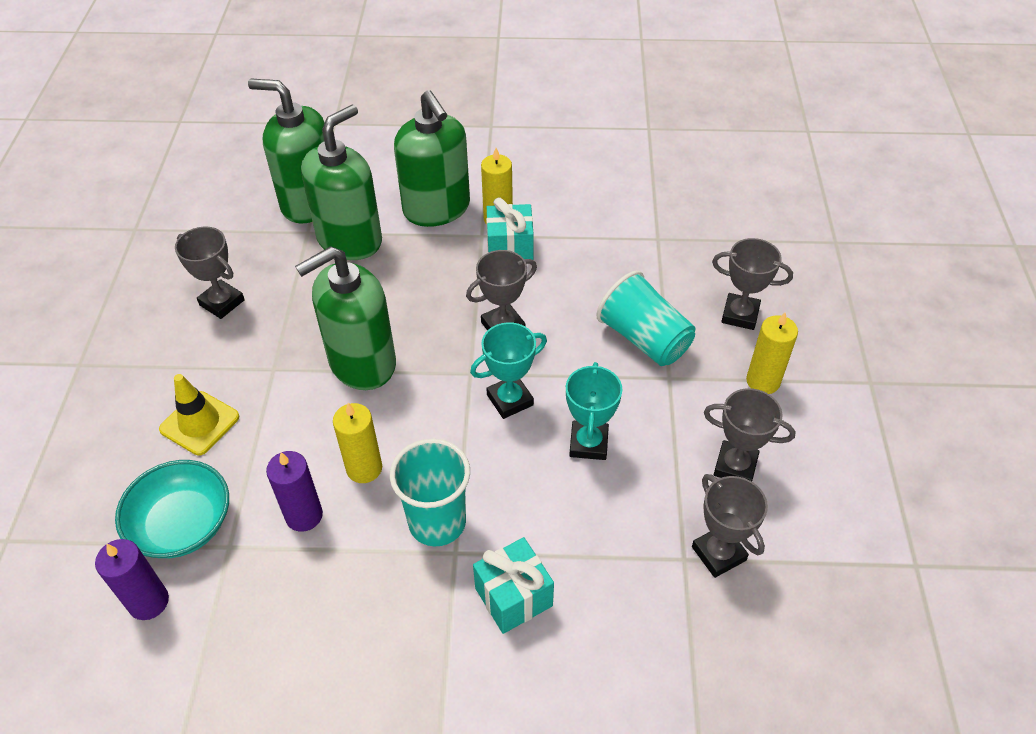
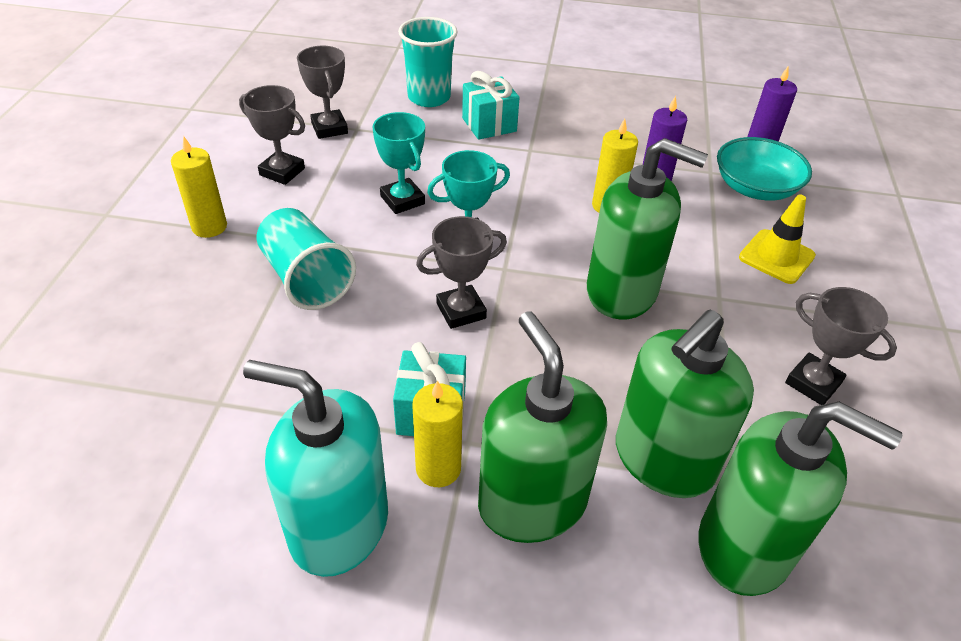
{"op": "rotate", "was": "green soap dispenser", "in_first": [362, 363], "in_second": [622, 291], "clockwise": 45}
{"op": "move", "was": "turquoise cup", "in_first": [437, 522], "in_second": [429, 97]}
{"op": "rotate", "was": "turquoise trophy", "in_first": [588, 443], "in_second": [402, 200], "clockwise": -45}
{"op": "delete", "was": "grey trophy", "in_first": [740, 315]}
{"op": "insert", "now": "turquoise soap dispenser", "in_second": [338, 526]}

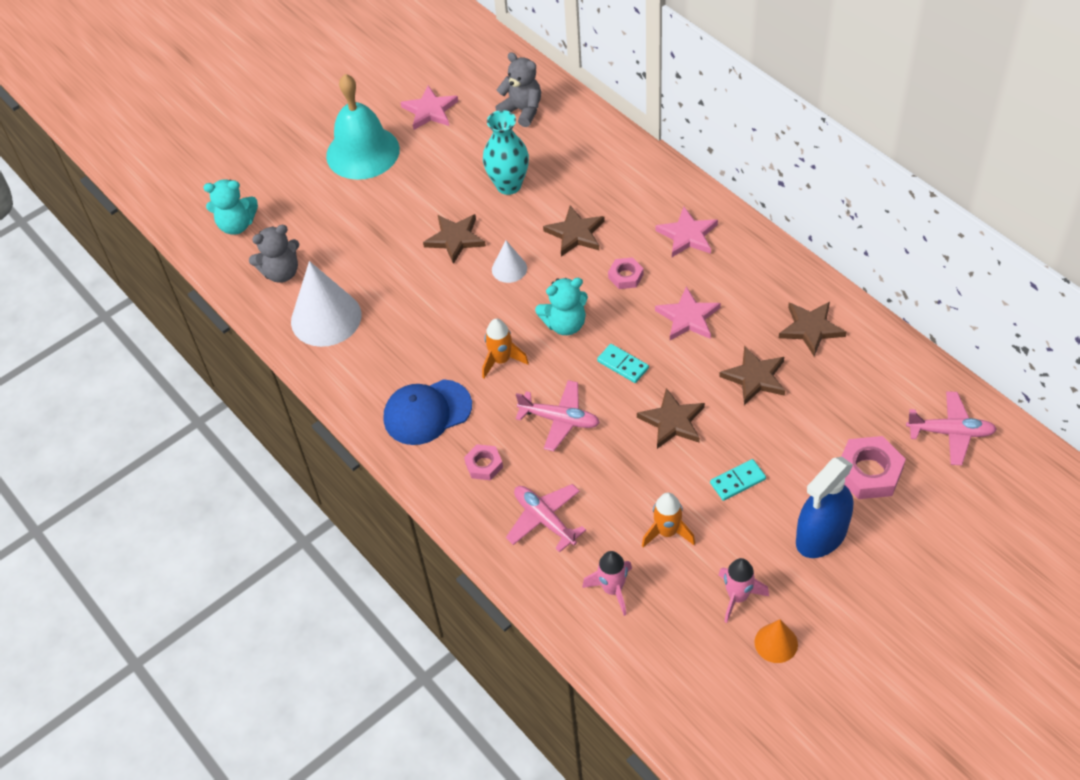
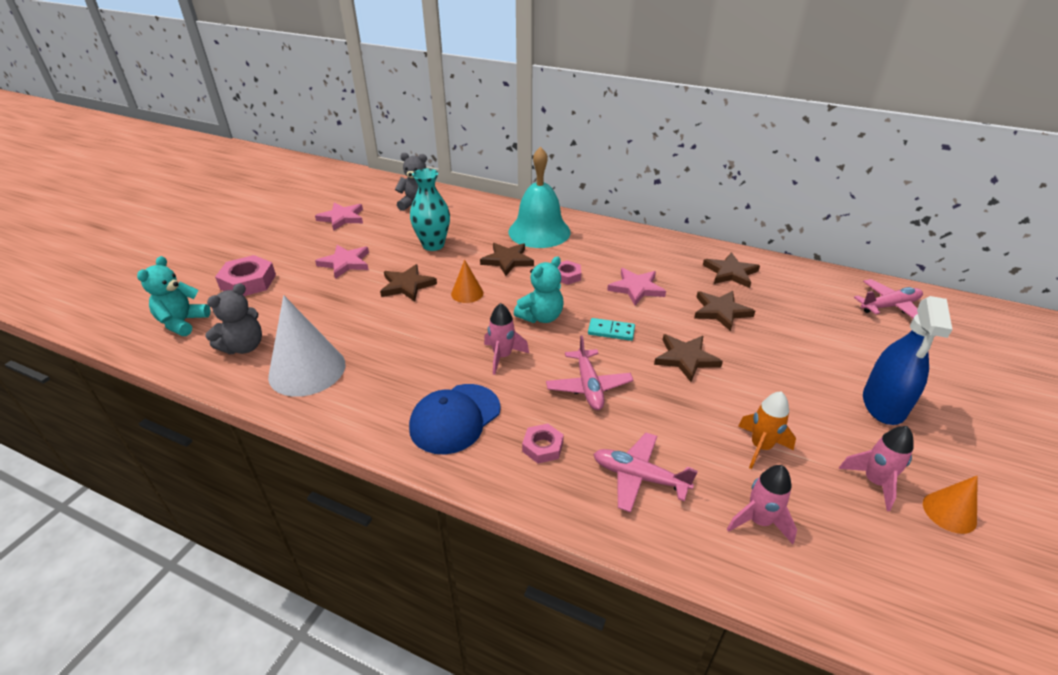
{"op": "rotate", "was": "turquoise teddy bear", "in_first": [237, 225], "in_second": [182, 323], "clockwise": 135}
{"op": "move", "was": "turquoise bell", "in_first": [362, 152], "in_second": [539, 231]}
{"op": "recolor", "was": "orange rocket", "now": "pink rocket", "in_first": [501, 360], "in_second": [502, 356]}
{"op": "recolor", "was": "white cone", "now": "orange cone", "in_first": [509, 269], "in_second": [467, 293]}
{"op": "rotate", "was": "pink plane", "in_first": [559, 420], "in_second": [588, 386], "clockwise": 90}
{"op": "move", "was": "pink star", "in_first": [687, 235], "in_second": [345, 263]}
{"op": "delete", "was": "turquoise domino", "in_first": [737, 481]}
{"op": "move", "was": "pink nut", "in_first": [869, 472], "in_second": [248, 282]}

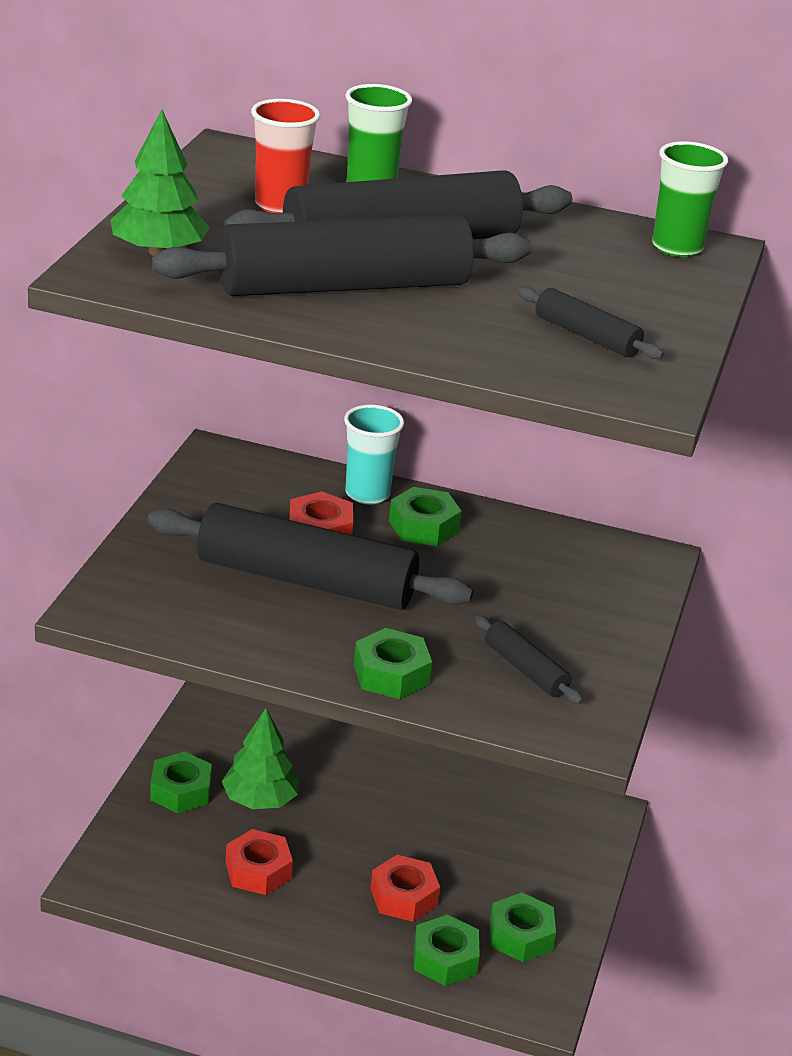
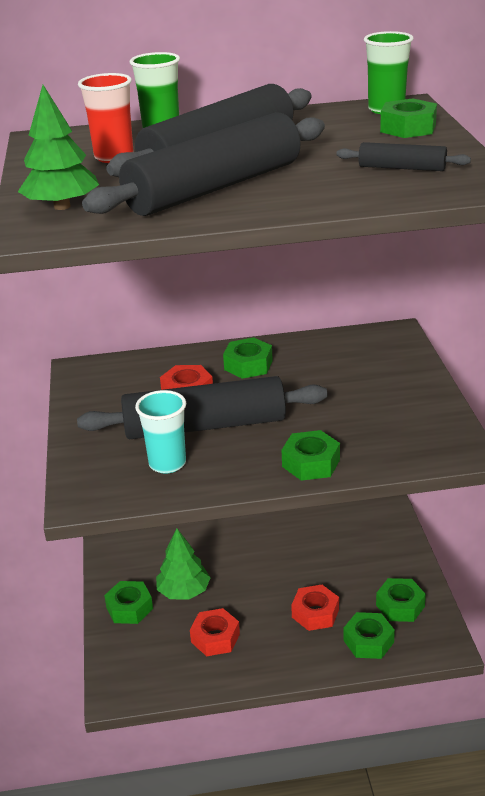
{"op": "move", "was": "turquoise cup", "in_first": [367, 494], "in_second": [167, 463]}
{"op": "delete", "was": "black rolling pin", "in_first": [525, 670]}
{"op": "insert", "now": "green nut", "in_second": [408, 128]}

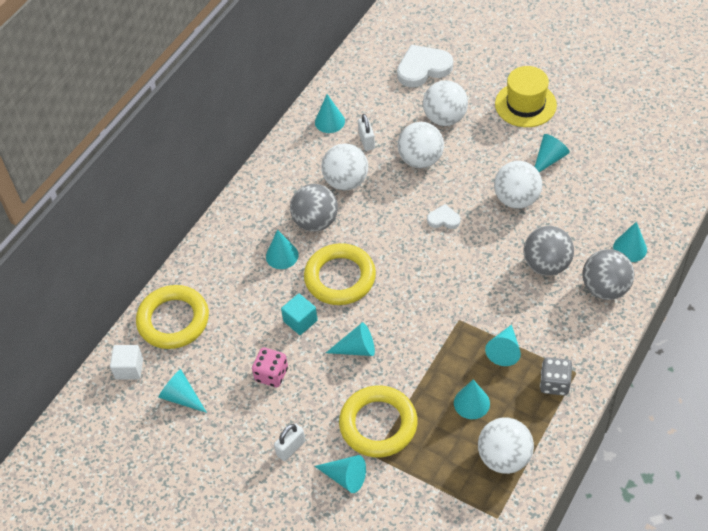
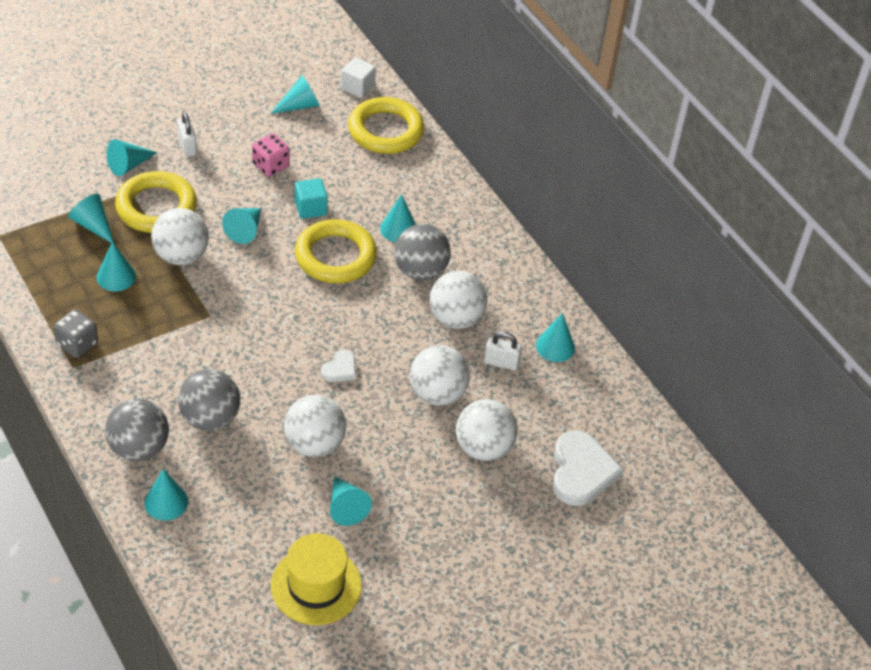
{"op": "move", "was": "white ball", "in_first": [504, 457], "in_second": [181, 256]}
{"op": "move", "was": "turquoise cone", "in_first": [504, 350], "in_second": [93, 225]}
{"op": "move", "was": "yellow hat", "in_first": [525, 104], "in_second": [316, 585]}

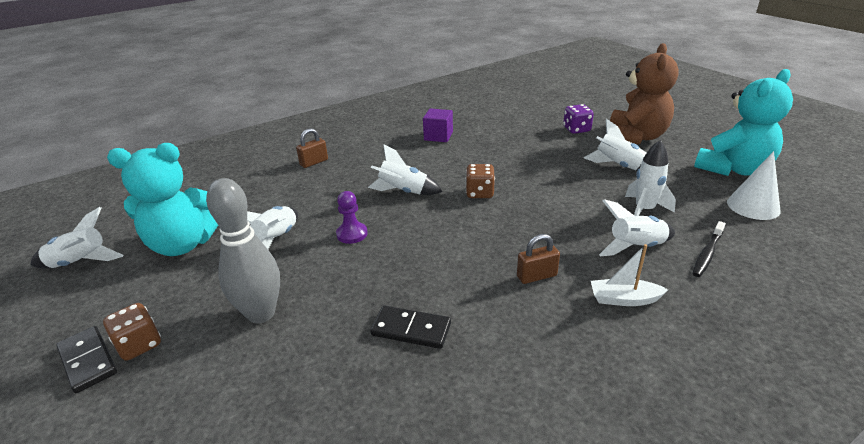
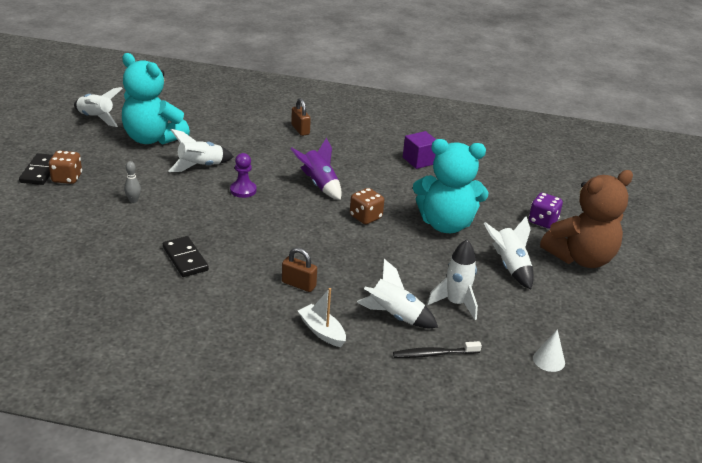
{"op": "resize", "was": "grey bowling pin", "in_first": [261, 313], "in_second": [133, 201], "ratio": 0.4}
{"op": "rotate", "was": "brown padlock", "in_first": [314, 162], "in_second": [300, 130], "clockwise": 60}
{"op": "recolor", "was": "white rocket", "now": "purple rocket", "in_first": [403, 192], "in_second": [319, 184]}
{"op": "move", "was": "turquoise teddy bear", "in_first": [733, 169], "in_second": [445, 224]}
{"op": "resize", "was": "white cone", "in_first": [753, 206], "in_second": [549, 360], "ratio": 0.62}

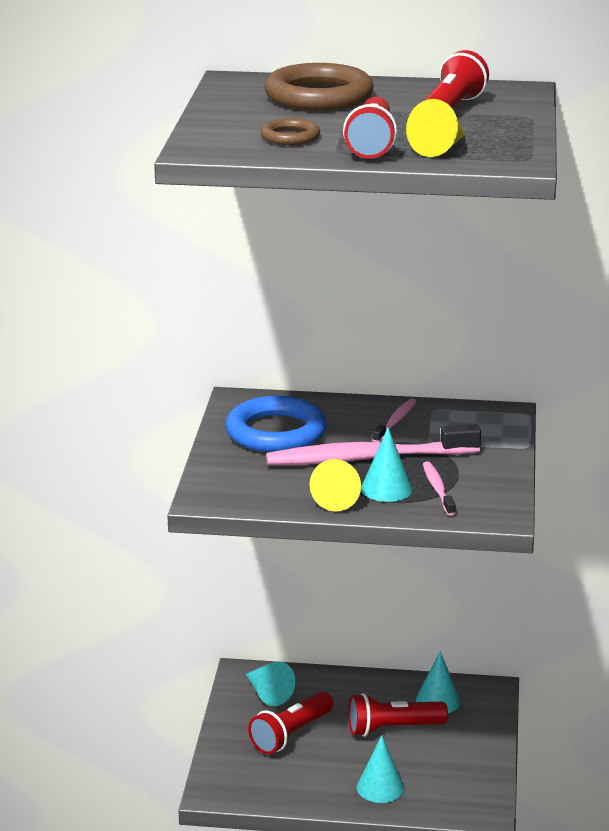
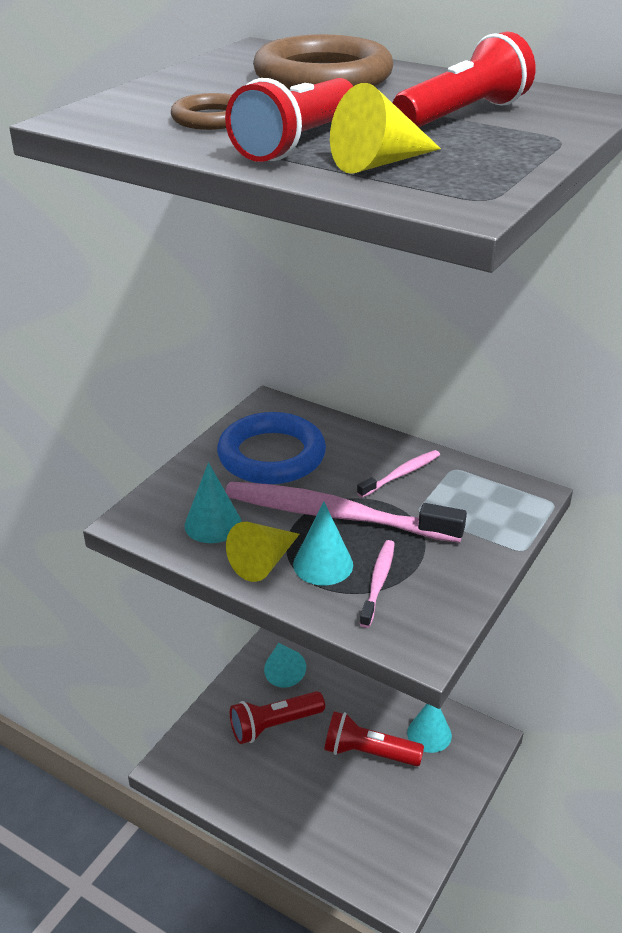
{"op": "move", "was": "turquoise cone", "in_first": [380, 787], "in_second": [213, 524]}

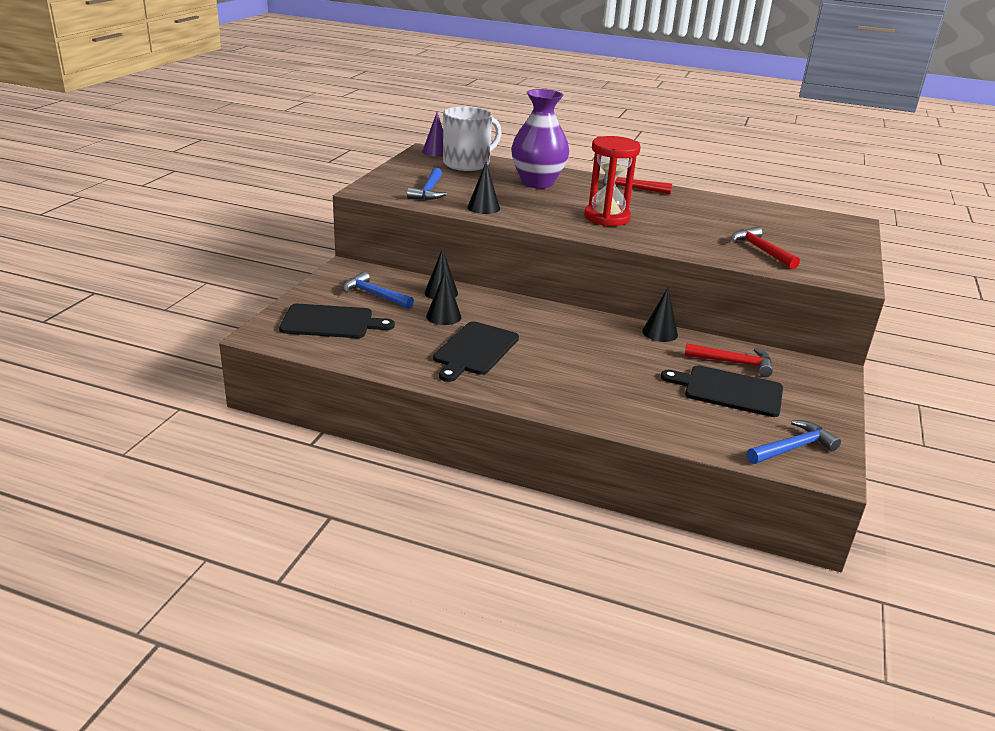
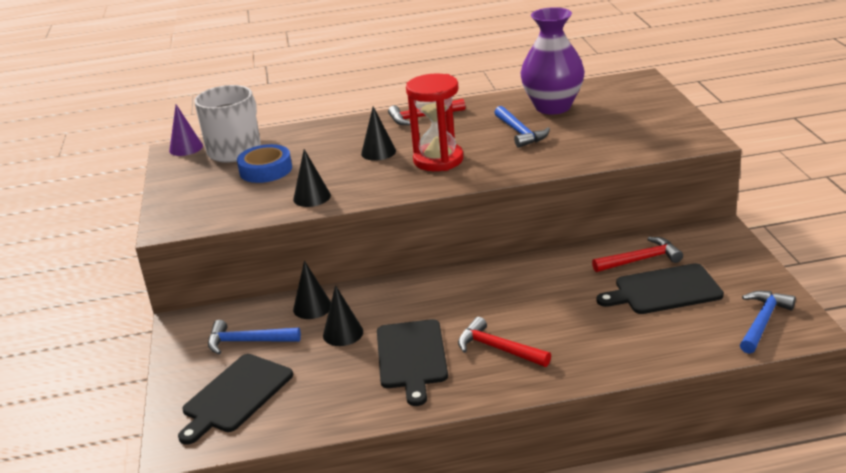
{"op": "rotate", "was": "black cutting board", "in_first": [331, 322], "in_second": [235, 396], "clockwise": 150}
{"op": "move", "was": "blue hammer", "in_first": [428, 191], "in_second": [520, 133]}
{"op": "move", "was": "purple vase", "in_first": [537, 183], "in_second": [553, 107]}
{"op": "move", "was": "black cone", "in_first": [660, 333], "in_second": [378, 152]}
{"op": "move", "was": "red hammer", "in_first": [761, 250], "in_second": [498, 349]}
{"op": "insert", "now": "blue tape", "in_second": [266, 170]}

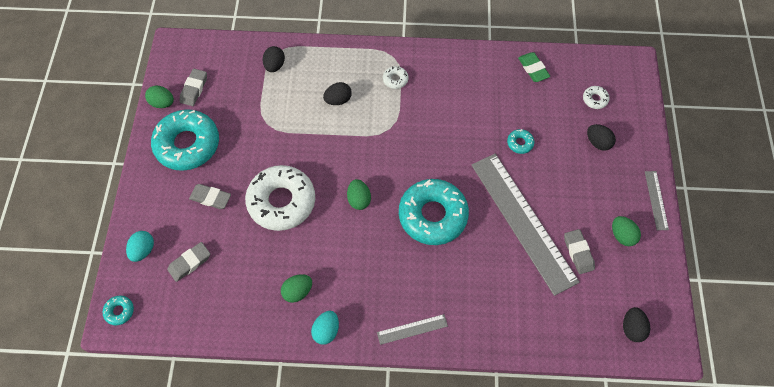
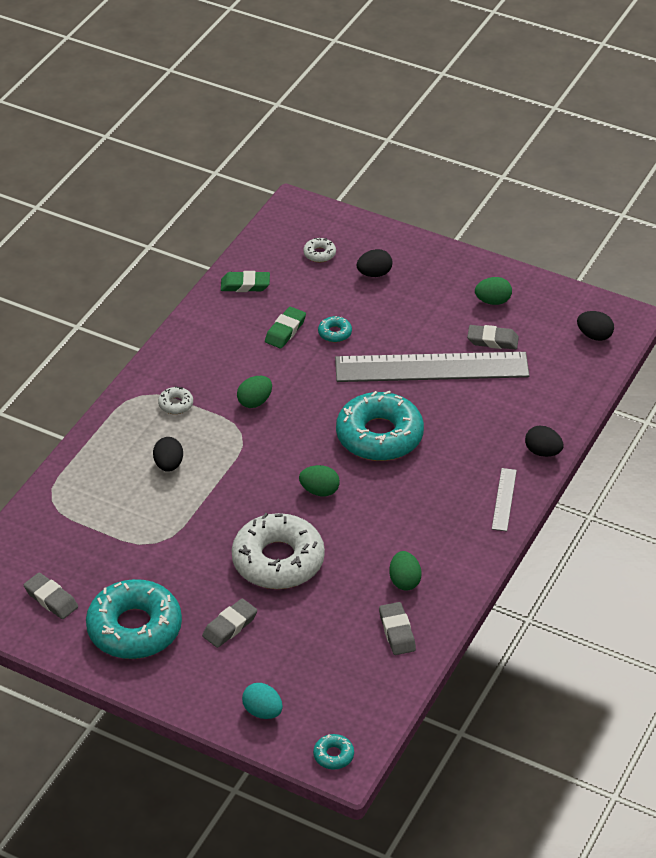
{"op": "move", "was": "green egg", "in_first": [162, 103], "in_second": [255, 402]}
{"op": "move", "was": "grey eraser", "in_first": [190, 263], "in_second": [397, 632]}
{"op": "move", "was": "black egg", "in_first": [275, 65], "in_second": [543, 452]}
{"op": "delete", "was": "turquoise egg", "in_first": [326, 330]}
{"op": "delete", "was": "grey ruler", "in_first": [656, 200]}
{"op": "insert", "now": "green eraser", "in_second": [285, 331]}

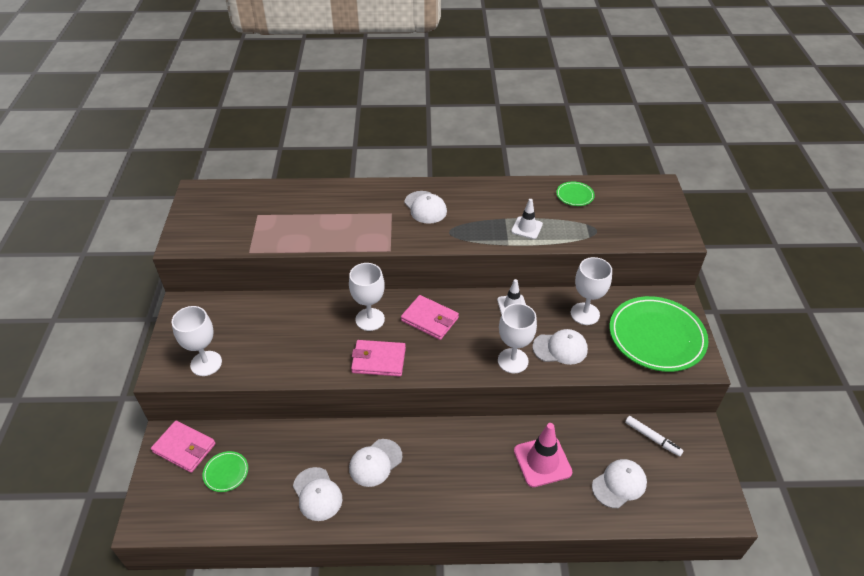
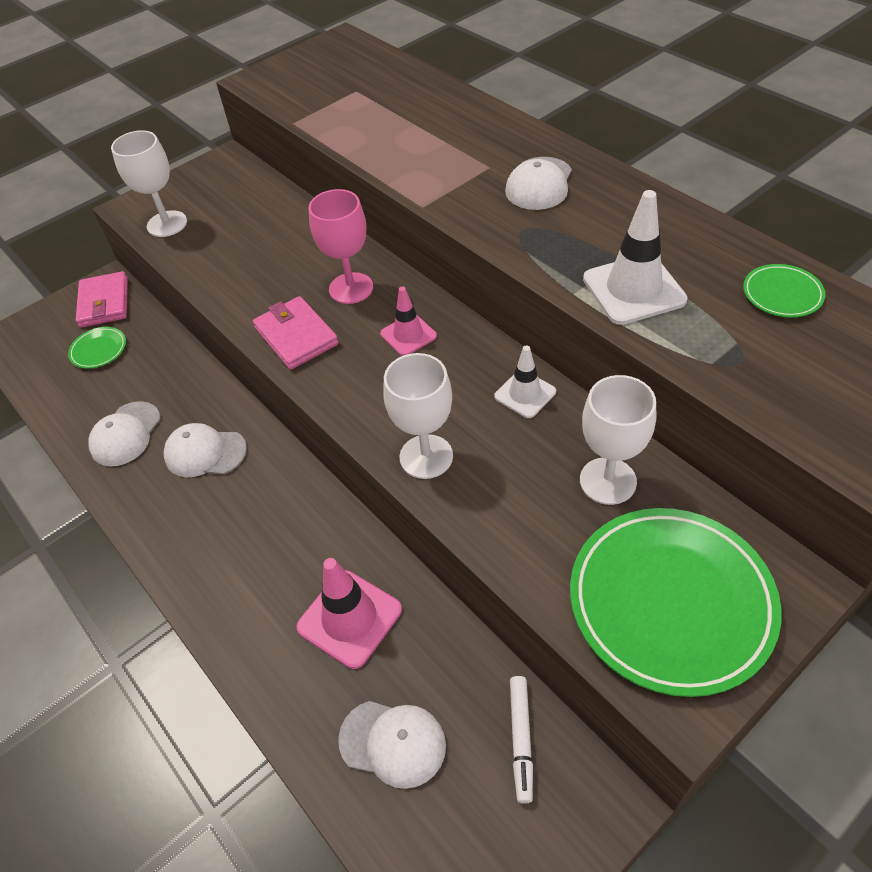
{"op": "recolor", "was": "white goblet", "now": "pink goblet", "in_first": [370, 319], "in_second": [351, 288]}
{"op": "replace", "was": "pink wallet", "now": "pink traffic cone", "in_first": [429, 319], "in_second": [408, 335]}
{"op": "resize", "was": "white traffic cone", "in_first": [527, 228], "in_second": [633, 289], "ratio": 1.61}
{"op": "delete", "was": "white cap", "in_first": [560, 348]}

